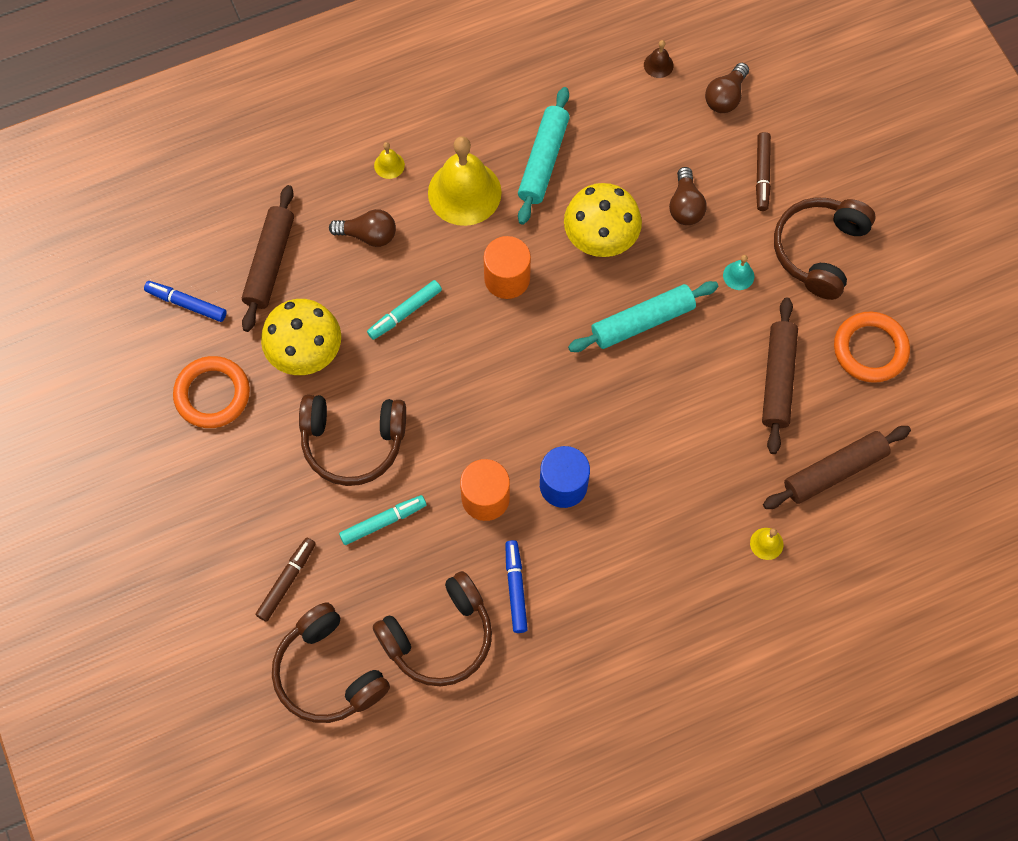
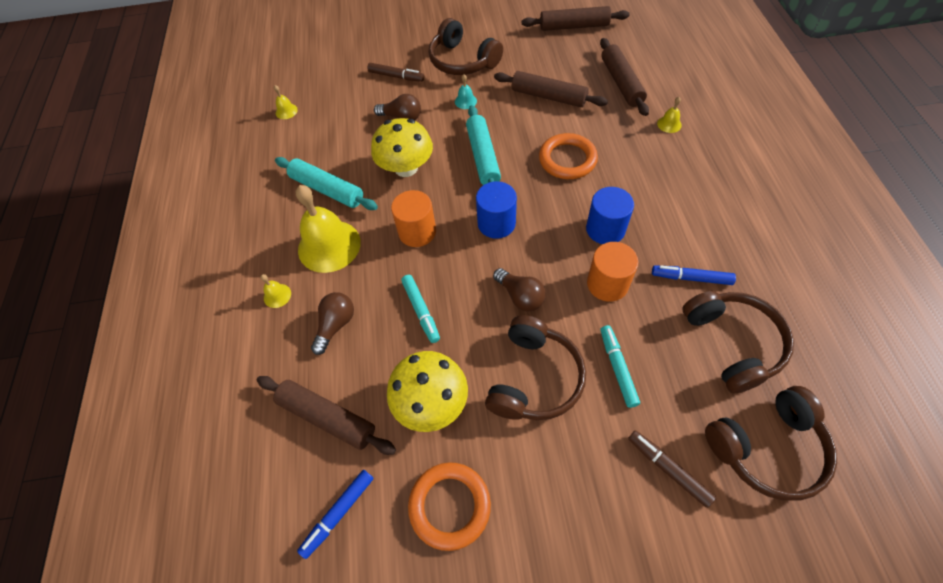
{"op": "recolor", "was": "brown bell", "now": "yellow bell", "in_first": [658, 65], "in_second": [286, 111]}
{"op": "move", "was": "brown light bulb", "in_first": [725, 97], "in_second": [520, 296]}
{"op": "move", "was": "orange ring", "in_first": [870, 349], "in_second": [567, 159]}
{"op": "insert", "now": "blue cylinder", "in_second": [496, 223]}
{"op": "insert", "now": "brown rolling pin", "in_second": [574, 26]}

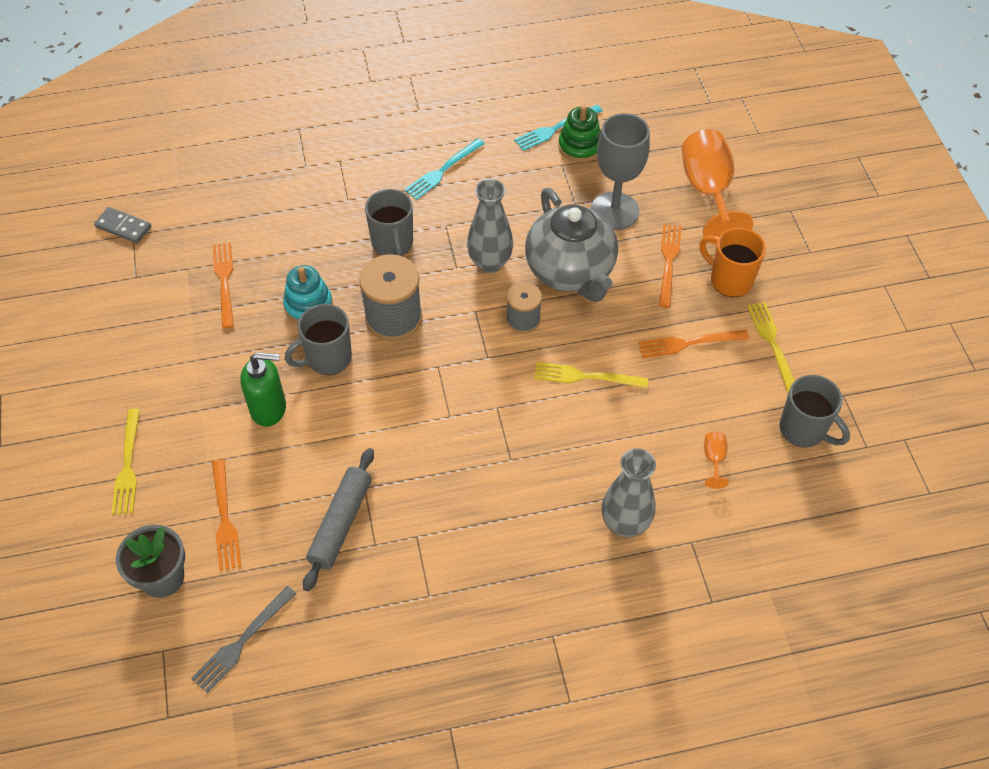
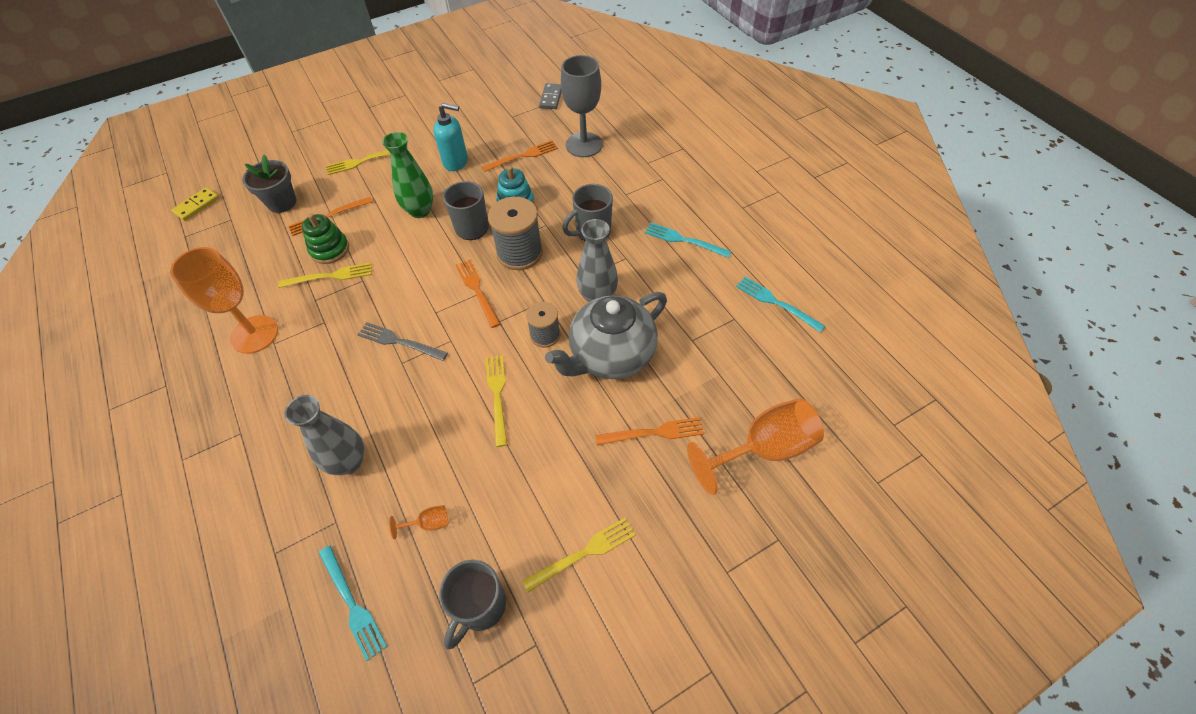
{"op": "move", "was": "grey fork", "in_first": [241, 642], "in_second": [398, 341]}
{"op": "replace", "was": "green soap dispenser", "now": "green vase", "in_first": [269, 409], "in_second": [420, 211]}
{"op": "replace", "was": "grey rolling pin", "now": "yellow fork", "in_first": [341, 523], "in_second": [331, 276]}
{"op": "move", "was": "green stacking toy", "in_first": [580, 146], "in_second": [330, 249]}
{"op": "move", "was": "grey goblet", "in_first": [614, 211], "in_second": [584, 145]}
{"op": "move", "was": "orange fork", "in_first": [688, 343], "in_second": [476, 290]}
{"op": "delete", "was": "orange mug", "in_first": [729, 280]}
{"op": "insert", "now": "orange goblet", "in_second": [254, 334]}
{"op": "insert", "now": "yellow domino", "in_second": [197, 205]}
{"op": "insert", "now": "turquoise fork", "in_second": [353, 605]}
{"op": "insert", "now": "turquoise soap dispenser", "in_second": [456, 162]}

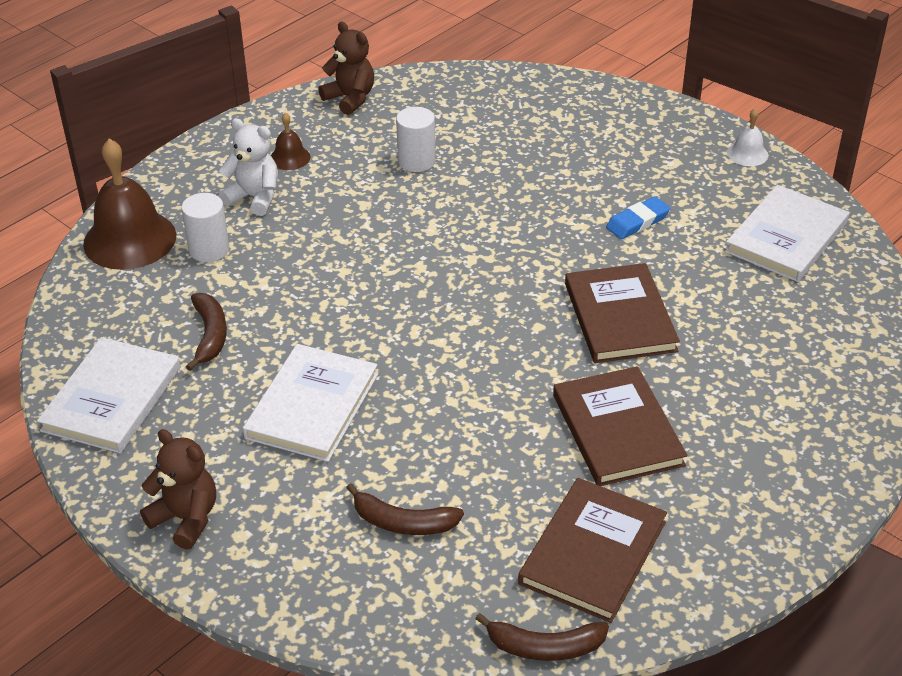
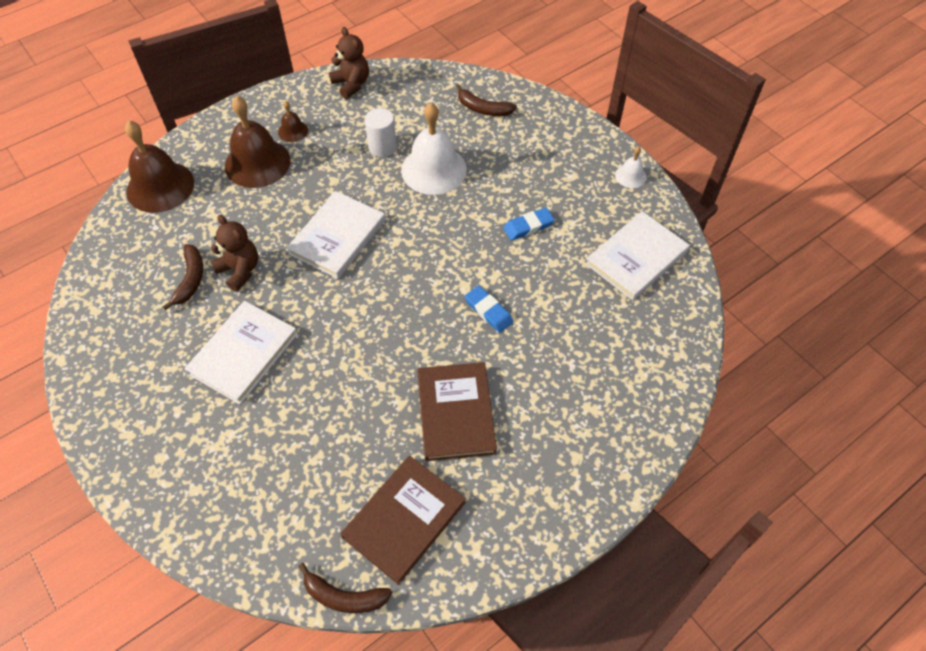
{"op": "move", "was": "white book", "in_first": [112, 399], "in_second": [337, 237]}
{"op": "move", "was": "brown teddy bear", "in_first": [186, 518], "in_second": [240, 270]}
{"op": "delete", "was": "white cylinder", "in_first": [209, 249]}
{"op": "replace", "was": "white teddy bear", "now": "brown bell", "in_first": [254, 197], "in_second": [257, 163]}
{"op": "move", "was": "brown banana", "in_first": [403, 522], "in_second": [483, 109]}
{"op": "replace", "was": "brown book", "now": "blue eraser", "in_first": [620, 317], "in_second": [488, 311]}
{"op": "insert", "now": "white bell", "in_second": [434, 169]}

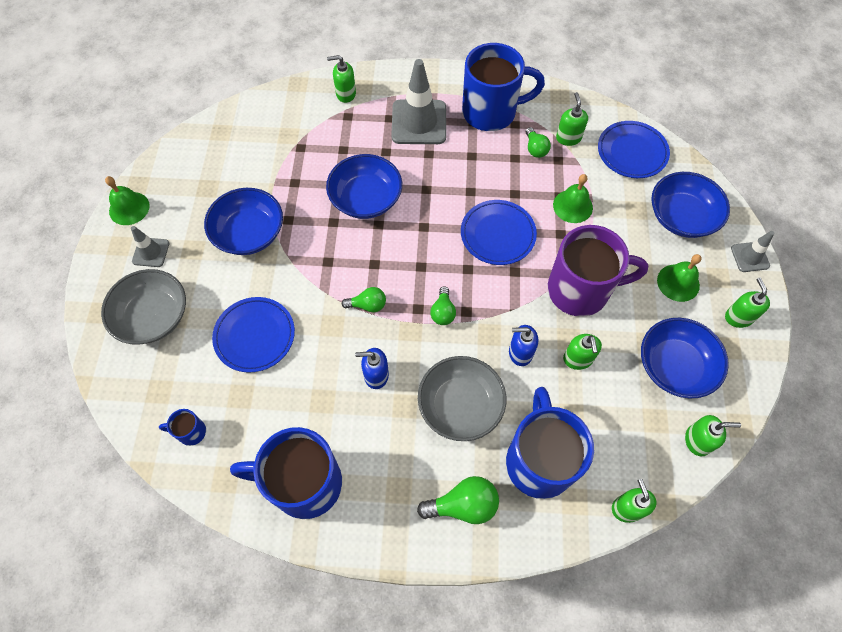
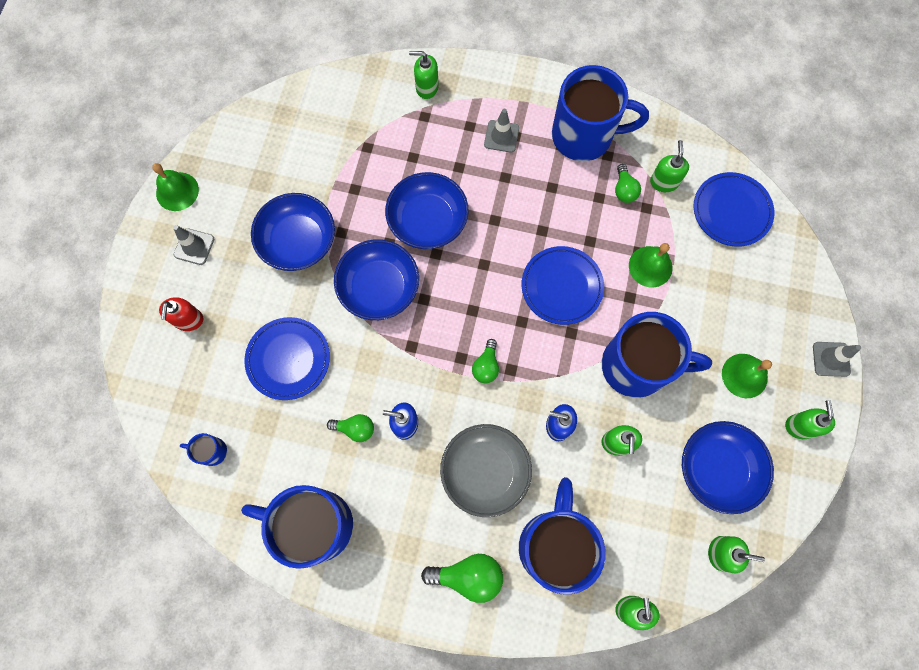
{"op": "replace", "was": "grey bowl", "now": "red soap dispenser", "in_first": [153, 316], "in_second": [188, 320]}
{"op": "move", "was": "green light bulb", "in_first": [368, 305], "in_second": [355, 429]}
{"op": "resize", "was": "grey traffic cone", "in_first": [419, 122], "in_second": [501, 136], "ratio": 0.52}
{"op": "recolor", "was": "purple mug", "now": "blue mug", "in_first": [580, 290], "in_second": [637, 366]}
{"op": "move", "was": "blue bowl", "in_first": [681, 217], "in_second": [379, 288]}

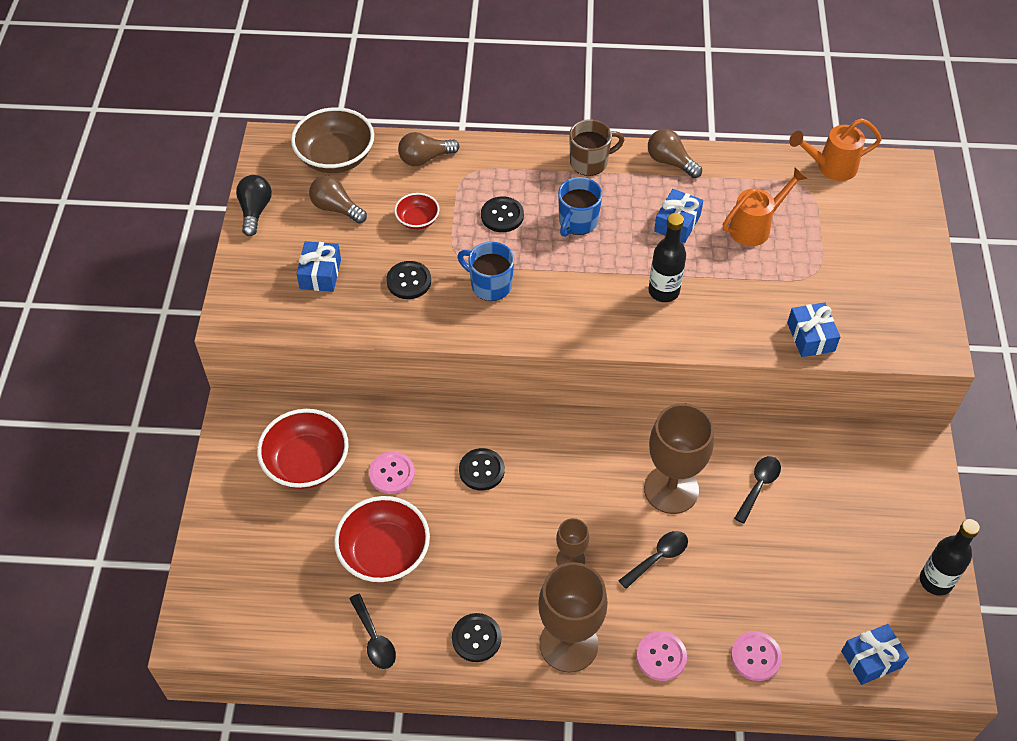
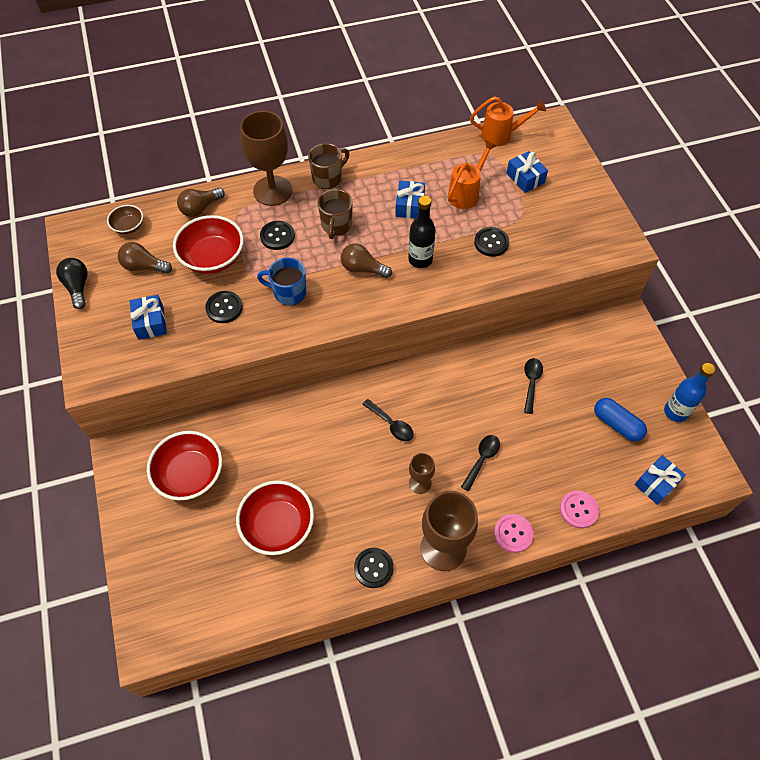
{"op": "resize", "was": "brown bowl", "in_first": [336, 157], "in_second": [128, 226], "ratio": 0.53}
{"op": "move", "was": "black spoon", "in_first": [374, 639], "in_second": [391, 424]}
{"op": "delete", "was": "pink button", "in_first": [392, 474]}
{"op": "resize", "was": "red bowl", "in_first": [417, 220], "in_second": [213, 258], "ratio": 1.89}
{"op": "move", "was": "black button", "in_first": [481, 470], "in_second": [491, 243]}
{"op": "recolor", "was": "blue mug", "now": "brown mug", "in_first": [577, 222], "in_second": [336, 225]}
{"op": "move", "was": "brown goblet", "in_first": [671, 489], "in_second": [272, 191]}
{"op": "move", "was": "brown light bulb", "in_first": [670, 162], "in_second": [362, 269]}
{"op": "move", "was": "blue gift", "in_first": [810, 337], "in_second": [525, 178]}
{"op": "rotate", "was": "orange watering can", "in_first": [831, 167], "in_second": [501, 135], "clockwise": -150}
{"op": "recolor", "was": "black bottle", "now": "blue bottle", "in_first": [935, 581], "in_second": [675, 412]}
{"op": "insert", "now": "blue capsule", "in_second": [617, 424]}

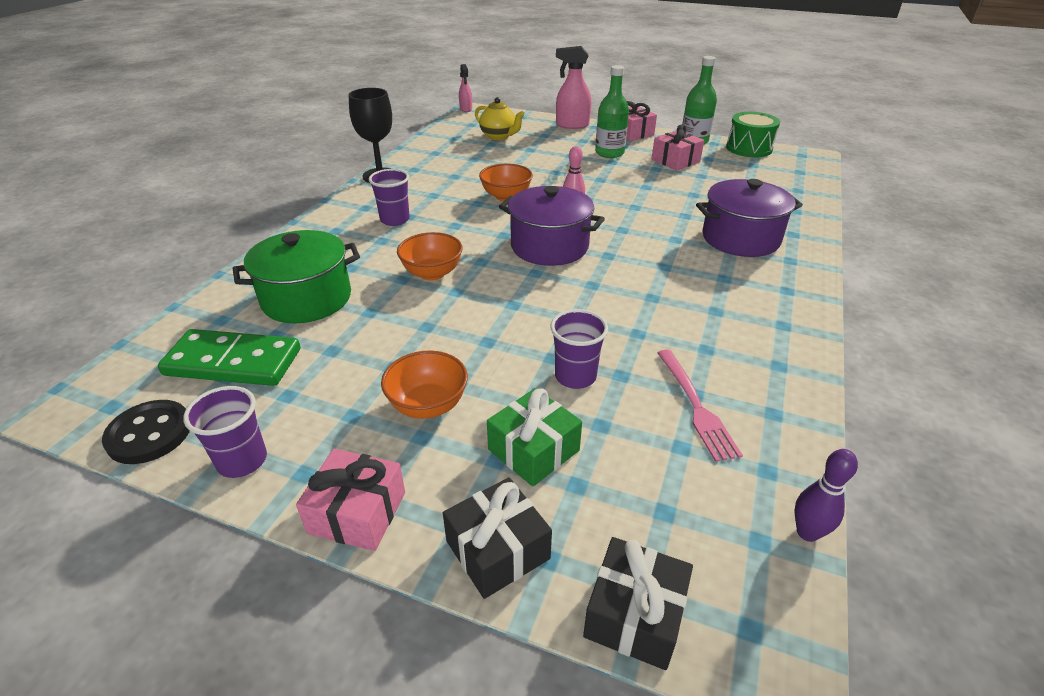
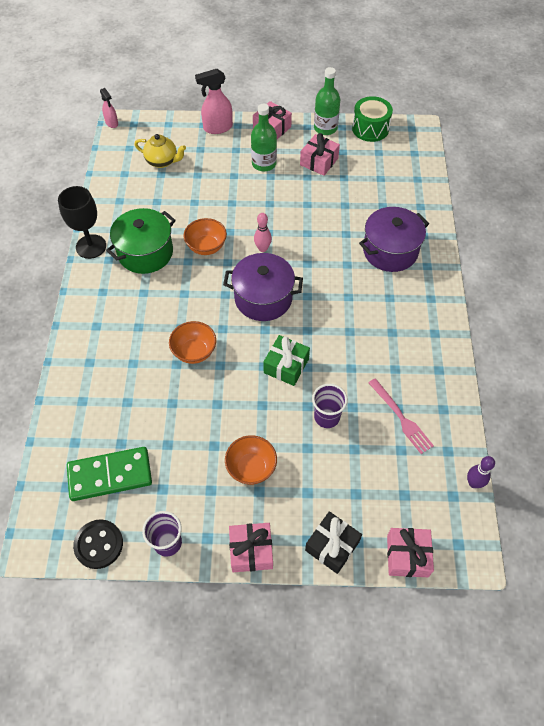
{"op": "move", "was": "green pot", "in_first": [307, 298], "in_second": [145, 252]}
{"op": "delete", "was": "purple cup", "in_first": [395, 220]}
{"op": "move", "was": "green gift", "in_first": [533, 450], "in_second": [286, 366]}
{"op": "recolor", "was": "black gift", "now": "pink gift", "in_first": [634, 614], "in_second": [407, 556]}

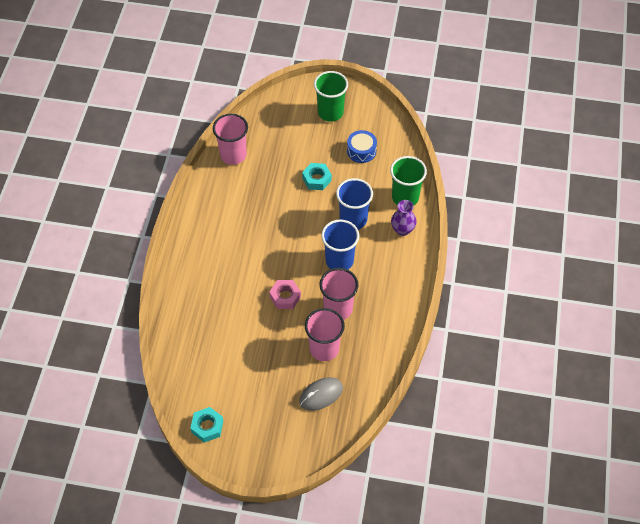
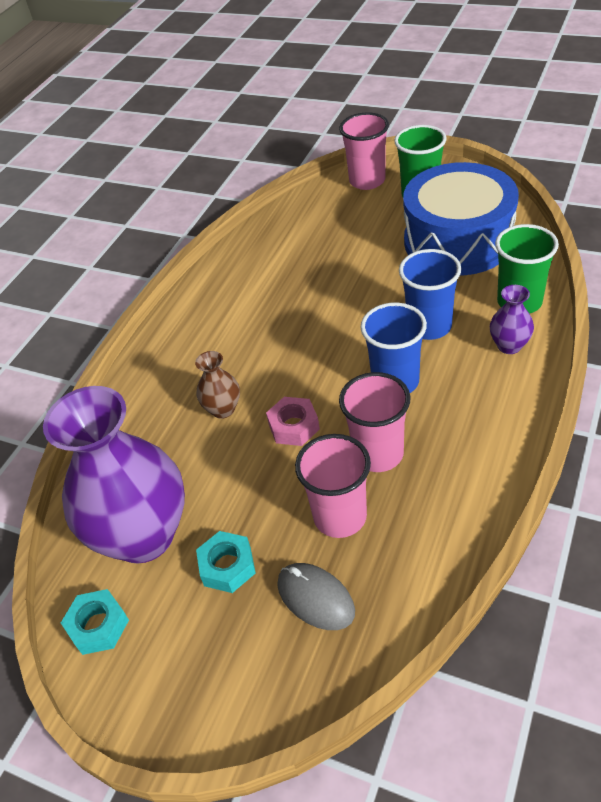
{"op": "move", "was": "pink cup", "in_first": [233, 155], "in_second": [367, 181]}
{"op": "rotate", "was": "grey mouse", "in_first": [321, 395], "in_second": [315, 598], "clockwise": 60}
{"op": "move", "was": "turquoise nut", "in_first": [317, 179], "in_second": [227, 566]}
{"op": "resize", "was": "blue drum", "in_first": [361, 151], "in_second": [458, 240], "ratio": 2.4}
{"op": "insert", "now": "purple vase", "in_second": [143, 535]}
{"op": "insert", "now": "brown vase", "in_second": [223, 409]}

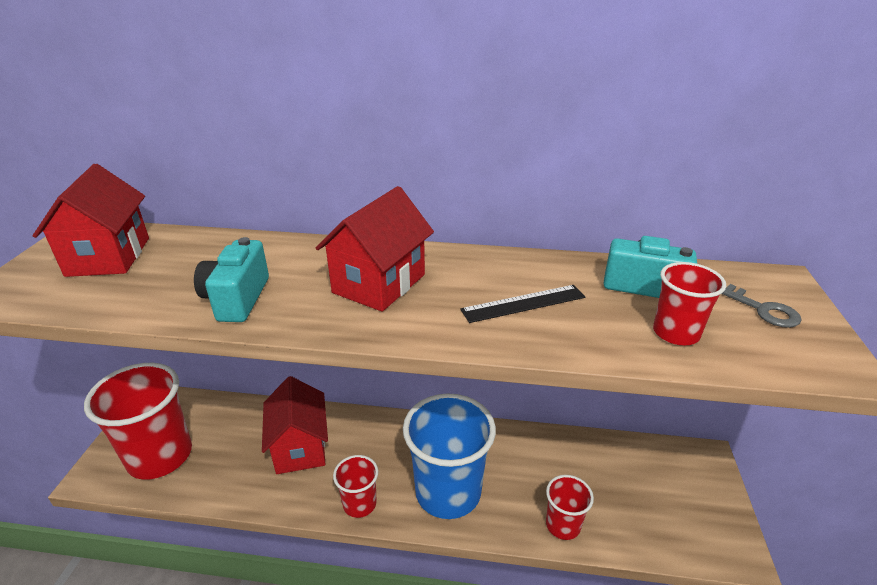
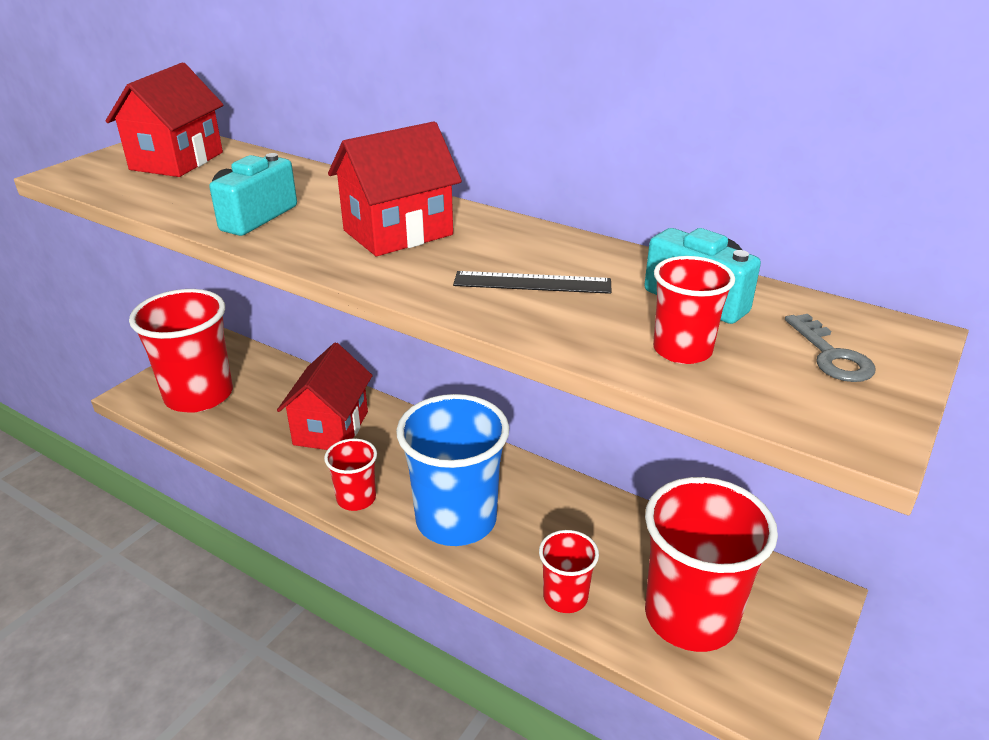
{"op": "insert", "now": "red cup", "in_second": [690, 616]}

